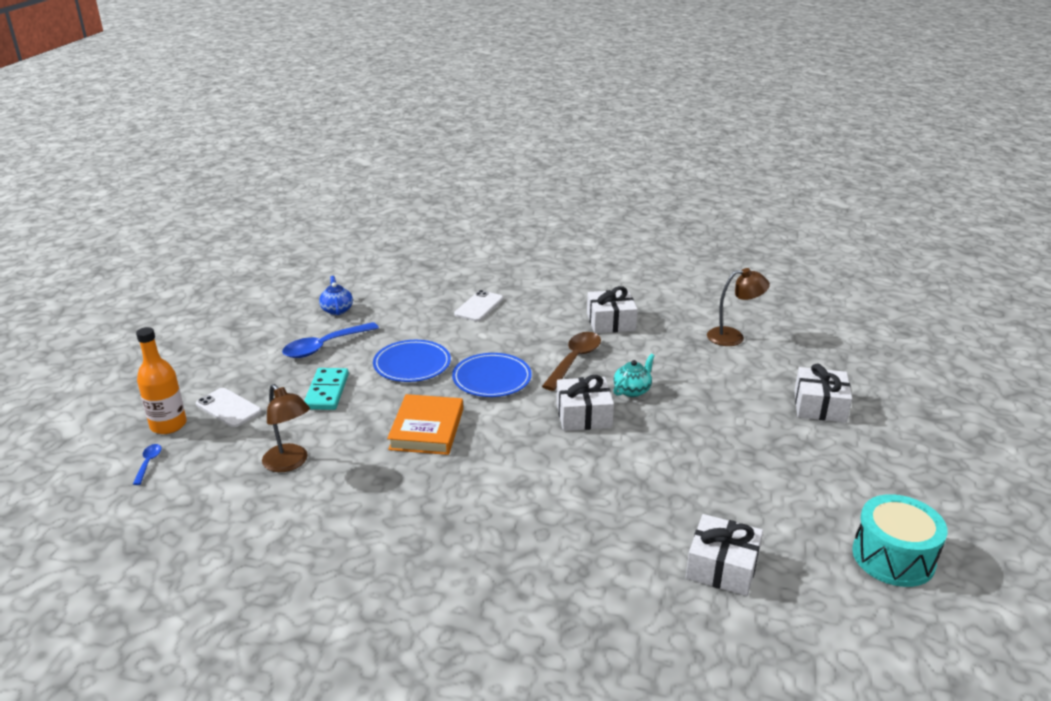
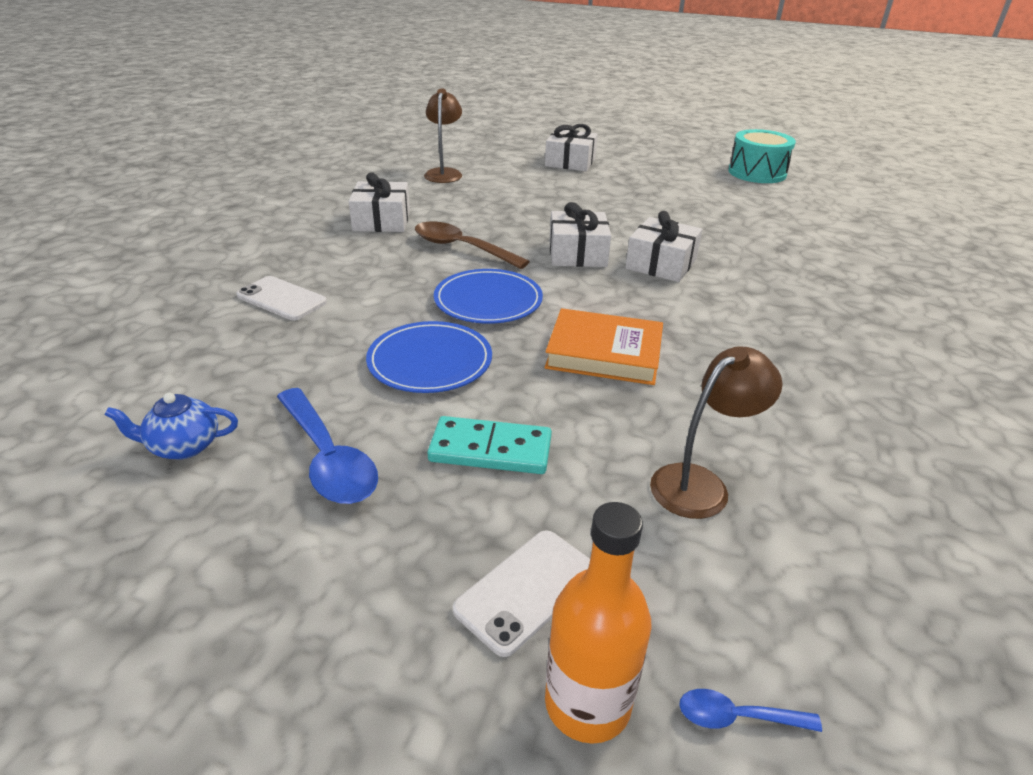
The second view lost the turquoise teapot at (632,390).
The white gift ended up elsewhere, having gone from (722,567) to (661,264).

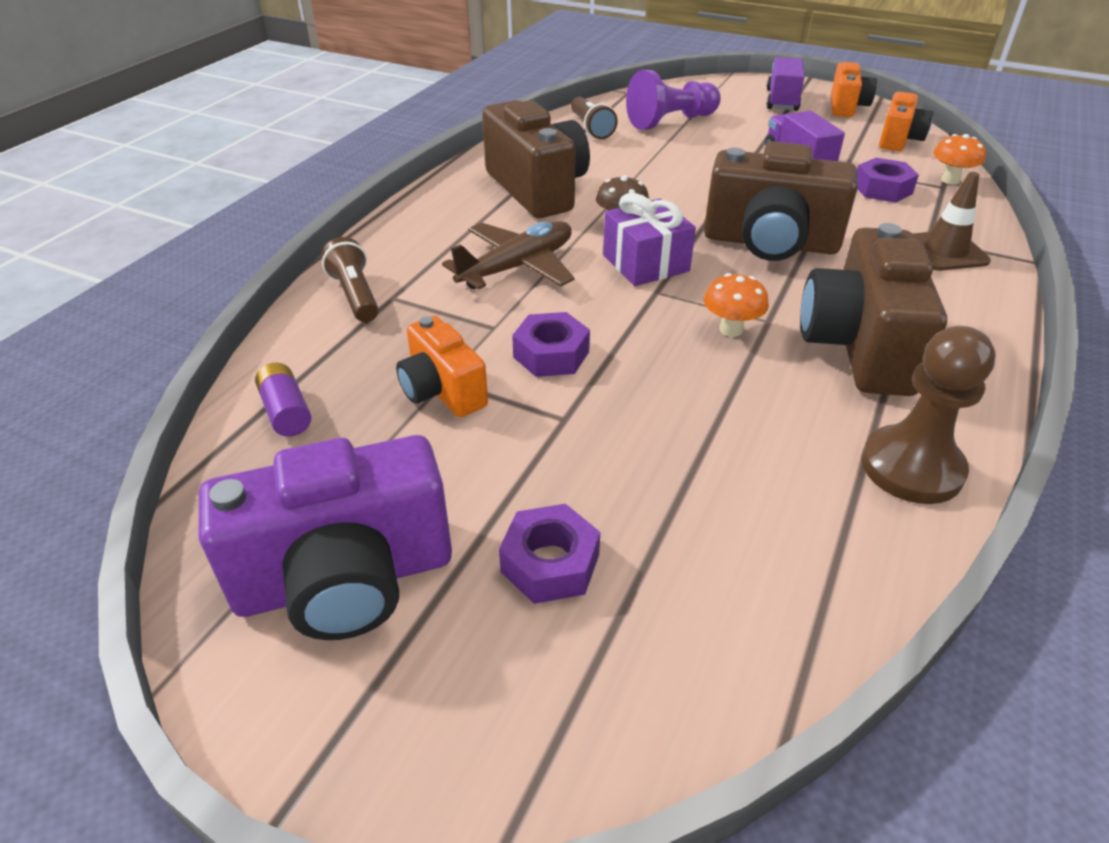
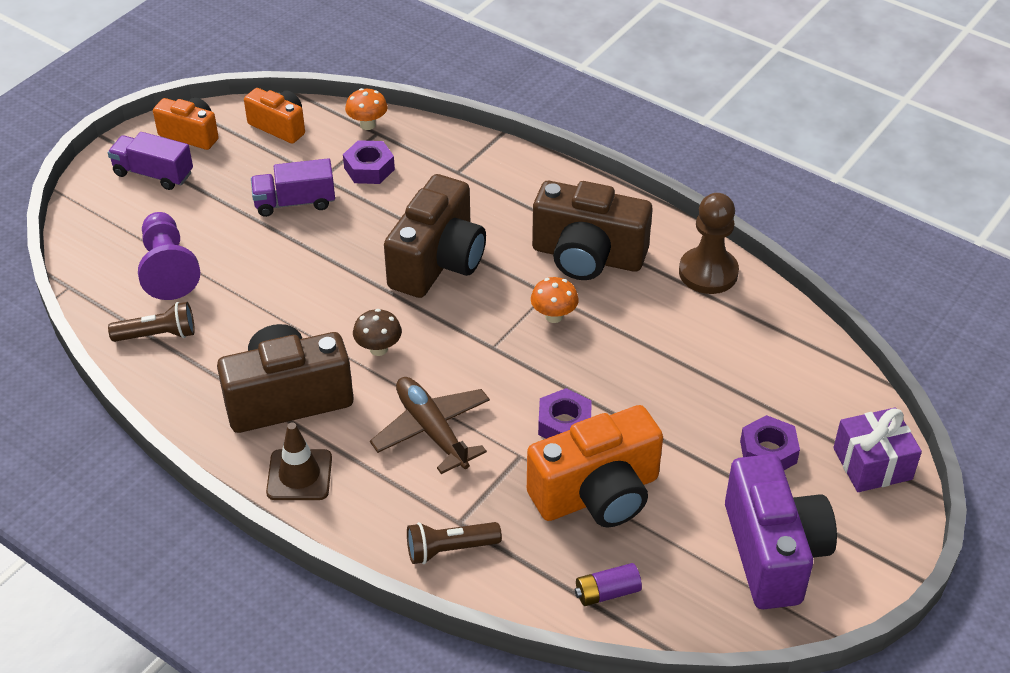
The brown traffic cone ended up elsewhere, having gone from (945,251) to (299,475).
The purple gift ended up elsewhere, having gone from (646,263) to (872,463).
The size of the orange camera at (442,391) changed by a factor of 1.73.

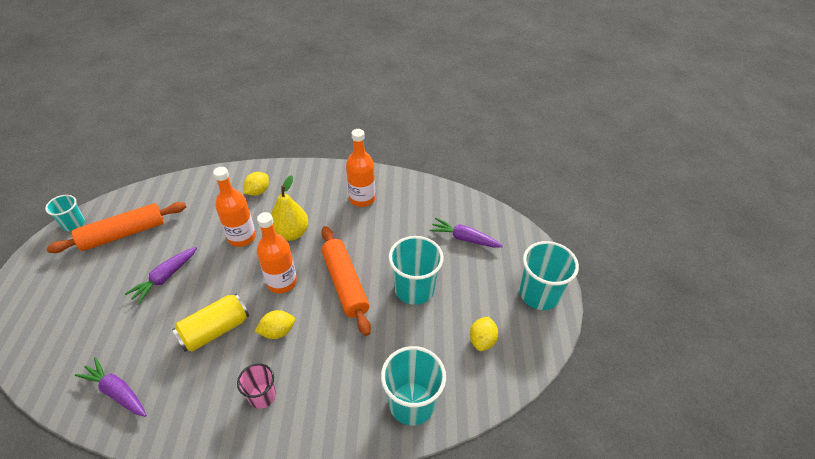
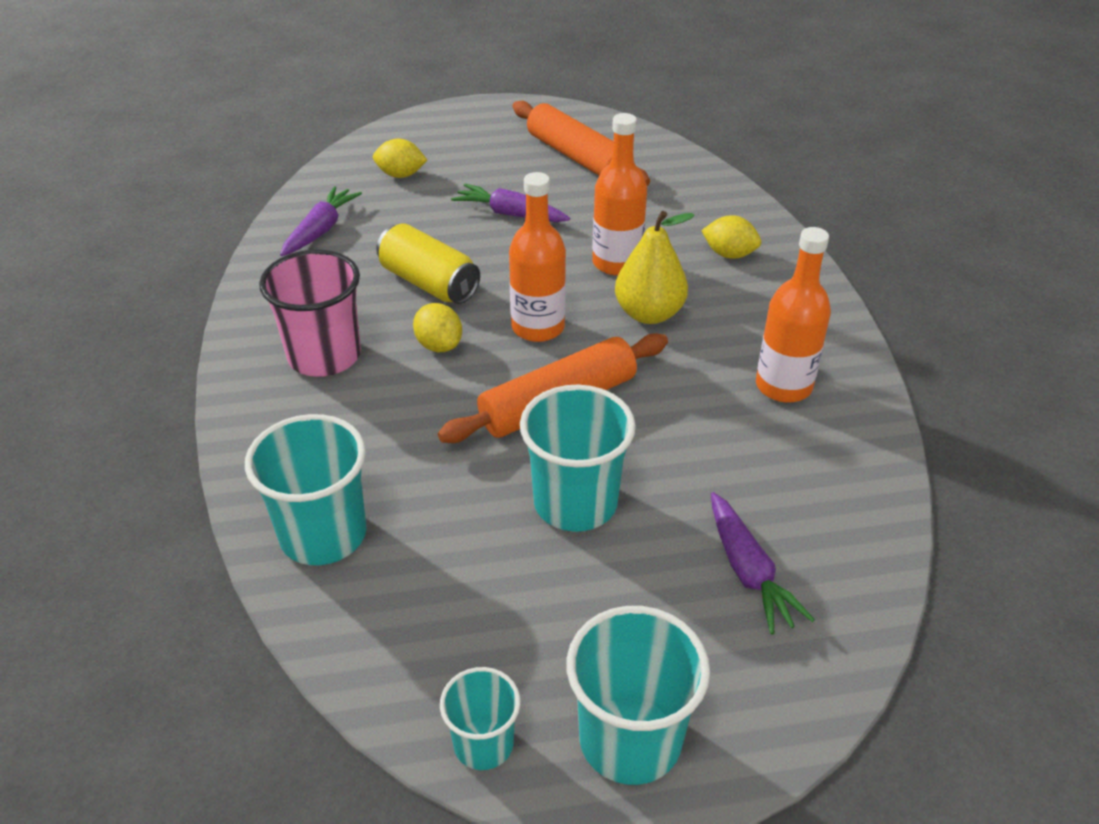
The turquoise cup ended up elsewhere, having gone from (74,224) to (483,744).
The purple carrot at (464,238) ended up facing another way, 150 degrees clockwise from before.
The yellow lemon ended up elsewhere, having gone from (482,340) to (401,175).
The size of the pink cup at (262,396) changed by a factor of 1.71.

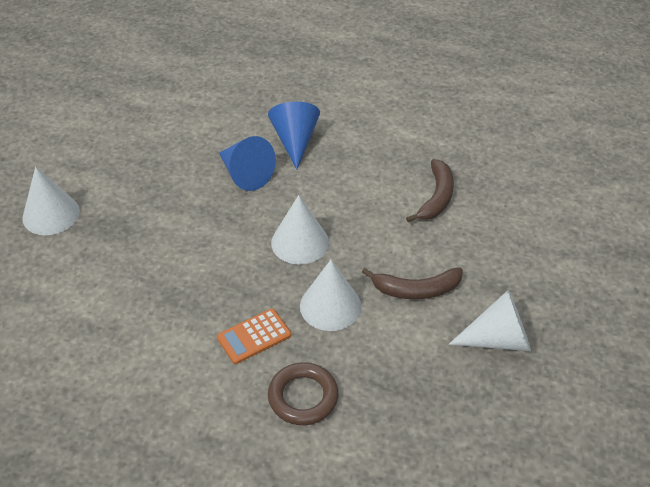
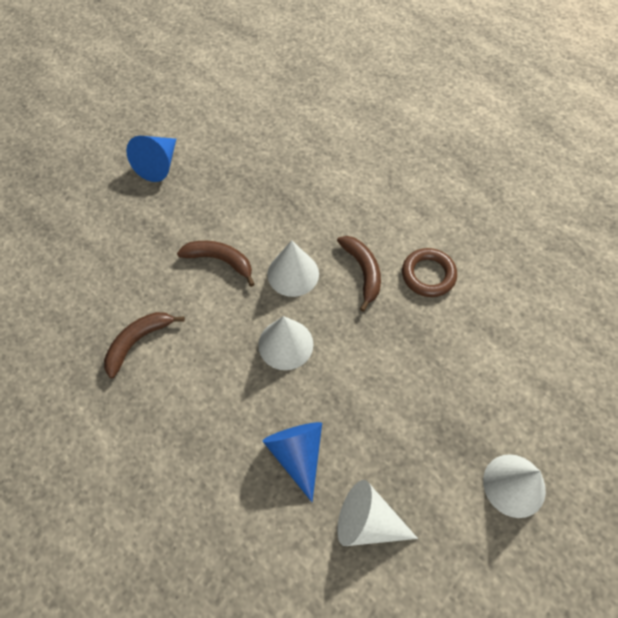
The blue cone ended up elsewhere, having gone from (295,141) to (158,165).
The white cone ended up elsewhere, having gone from (498,339) to (367,521).
Where the orange calculator stood at (254,336), the brown banana came to stand at (363,271).
The brown ring ended up elsewhere, having gone from (303,397) to (428,275).

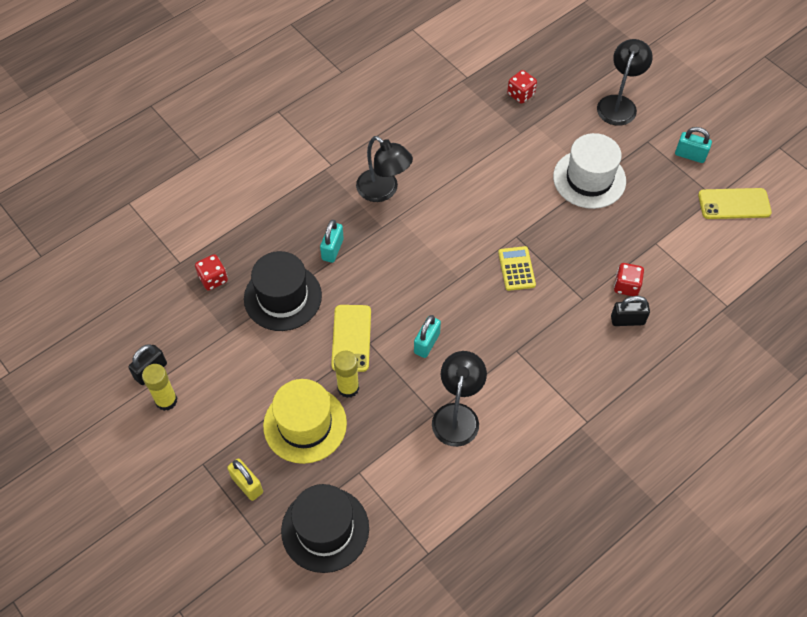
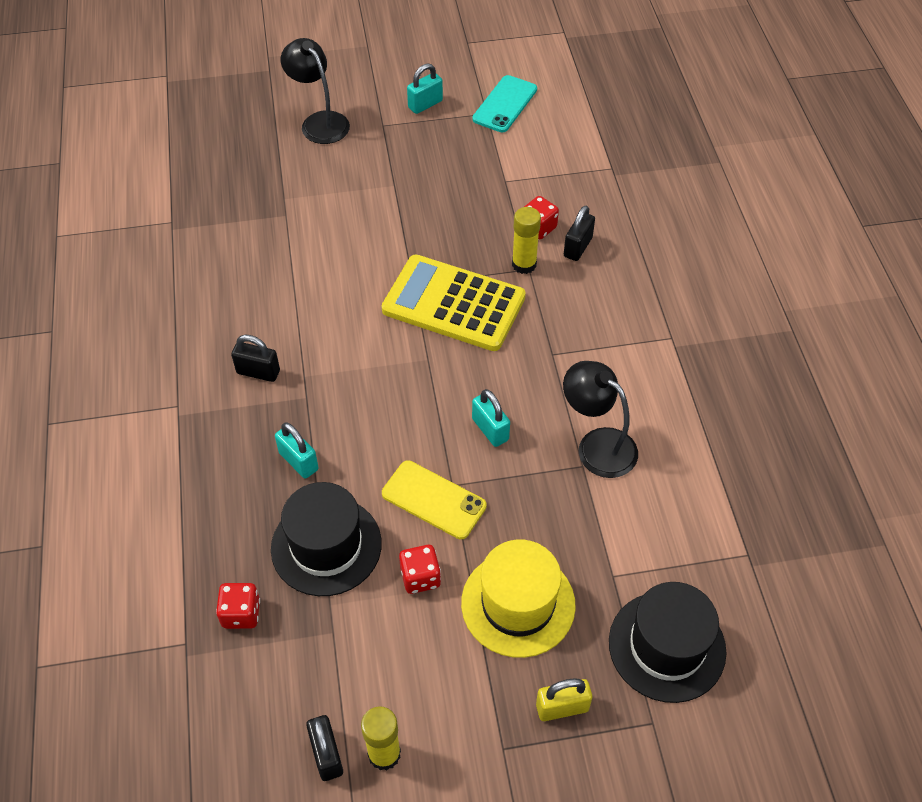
The red dice ended up elsewhere, having gone from (520,94) to (420,577).
The second view lost the white hat at (589,179).
Where the black lamp stood at (383,191), the black padlock came to stand at (258,372).
What was the yellow phone at (734,204) turned into the turquoise phone at (505,104).
The size of the yellow calculator at (516,269) changed by a factor of 2.14.
The yellow glue stick ended up elsewhere, having gone from (348,388) to (524,264).

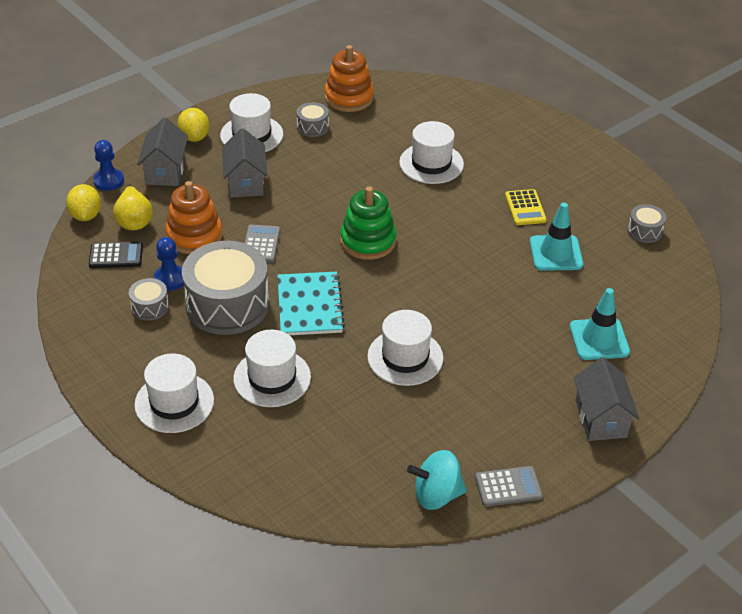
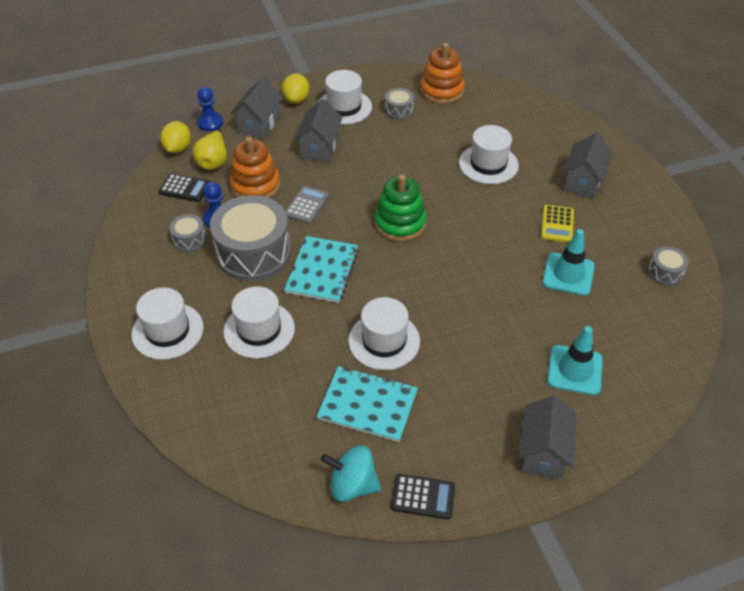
What was the grey calculator at (508,487) turned into the black calculator at (423,497).
The second view gained the grey house at (583,181).
The second view gained the turquoise notebook at (368,405).

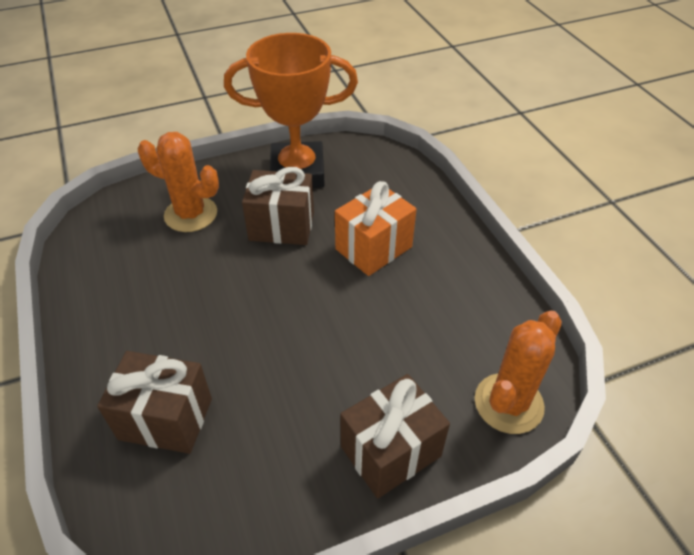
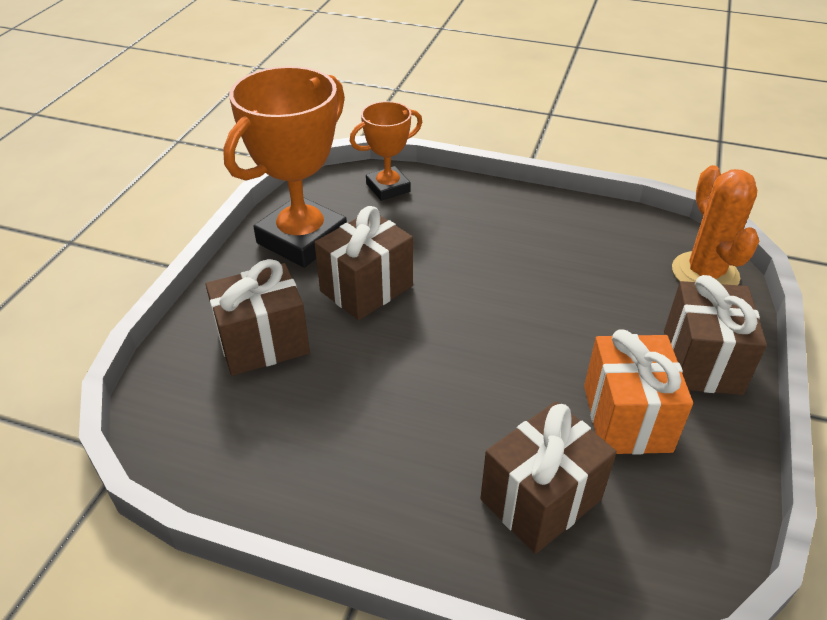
Where the orange cactus stood at (191,214), the brown gift came to stand at (263,343).
The orange gift ended up elsewhere, having gone from (373,248) to (626,418).
The second view gained the orange trophy at (388,188).

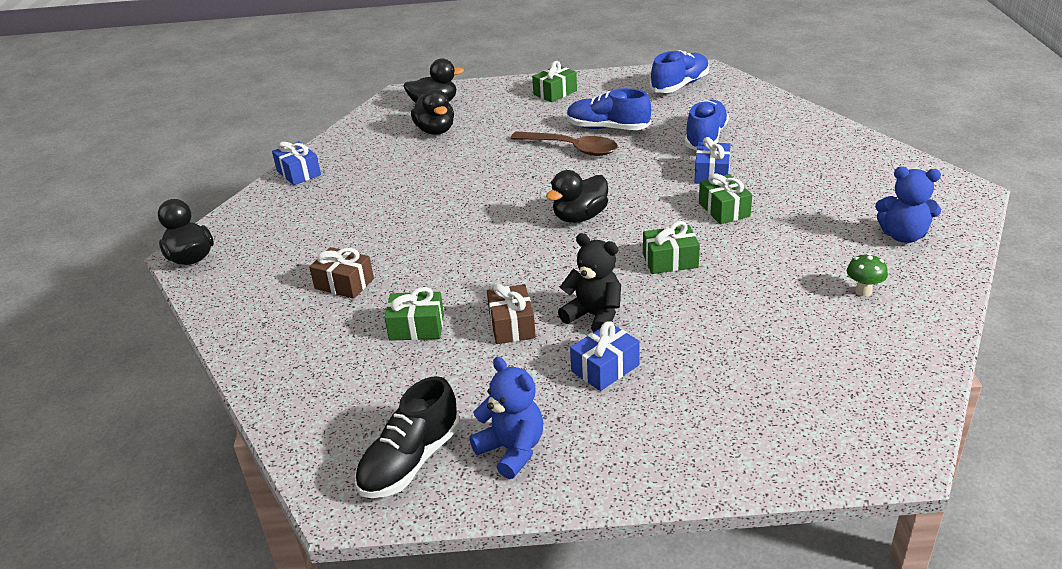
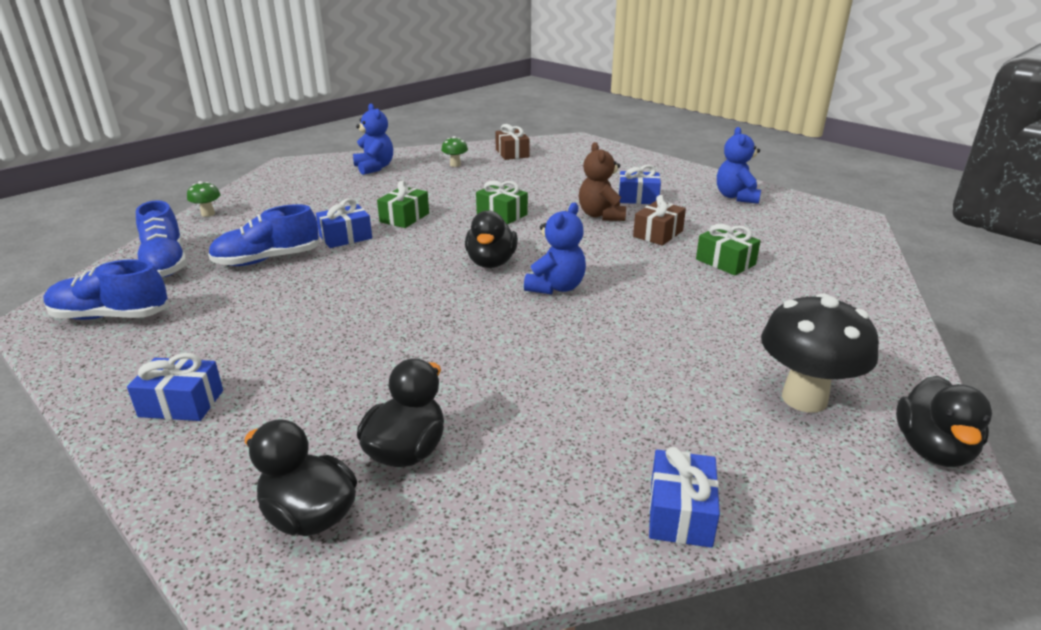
What was the green gift at (555,93) turned into the blue gift at (181,403).
The blue shoe ended up elsewhere, having gone from (607,128) to (165,263).
The second view lost the brown spoon at (572,148).
The black duck at (580,217) ended up facing another way, 90 degrees clockwise from before.
What was the black teddy bear at (594,316) turned into the brown teddy bear at (601,215).
The brown gift ended up elsewhere, having gone from (344,283) to (512,153).
The second view lost the black shoe at (410,461).
The second view gained the green mushroom at (208,214).
The second view gained the blue teddy bear at (556,287).
The second view gained the black mushroom at (804,398).

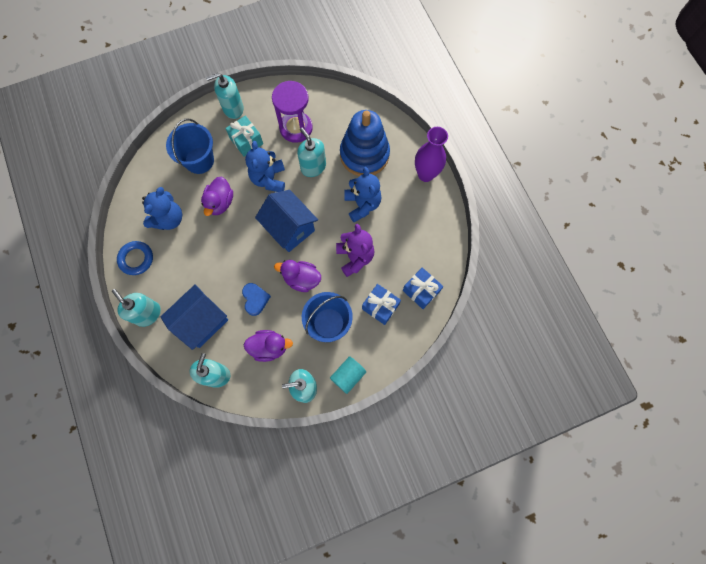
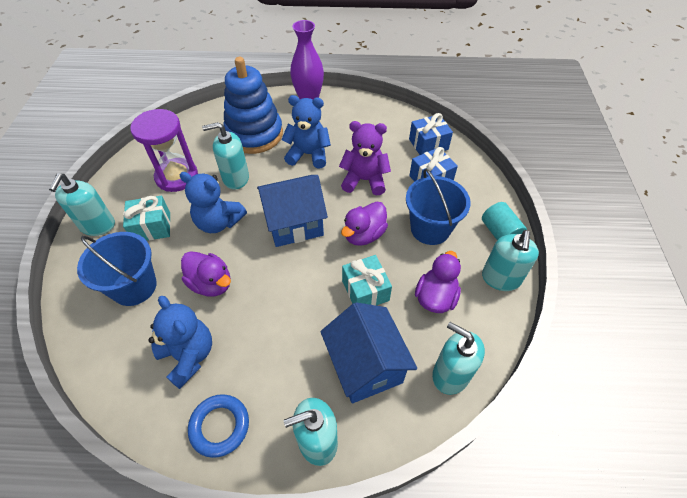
Where the blue heart stood at (255,299), the turquoise gift came to stand at (365,290).

